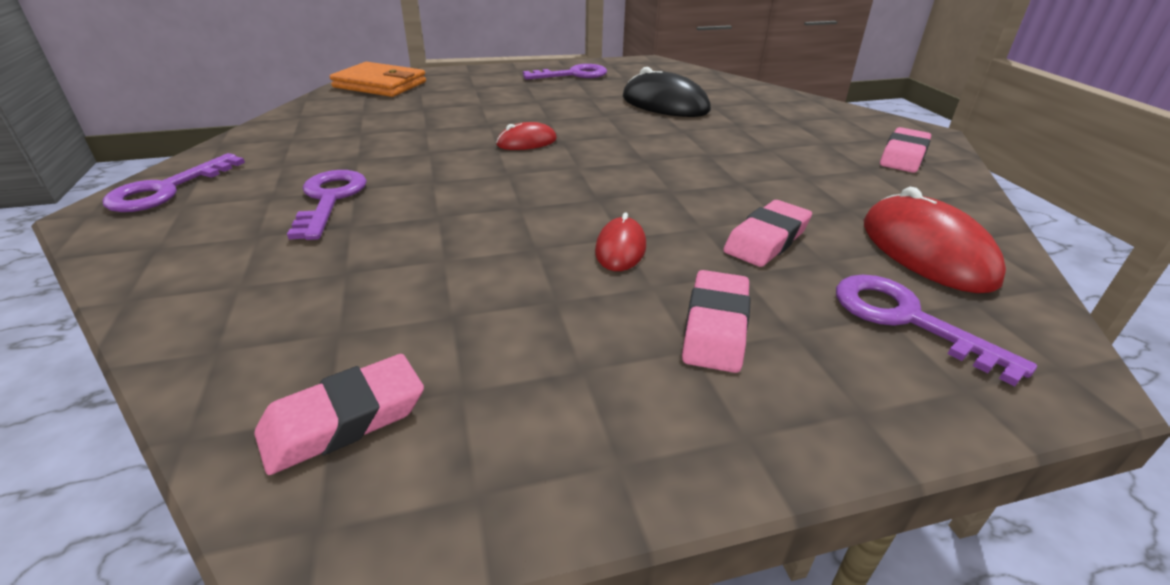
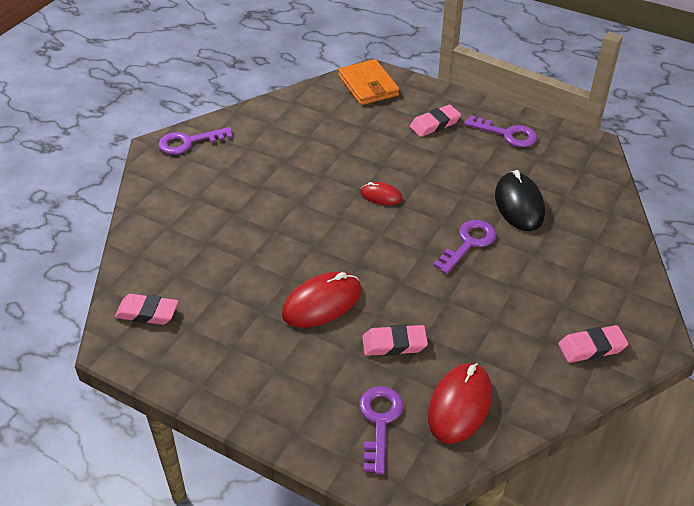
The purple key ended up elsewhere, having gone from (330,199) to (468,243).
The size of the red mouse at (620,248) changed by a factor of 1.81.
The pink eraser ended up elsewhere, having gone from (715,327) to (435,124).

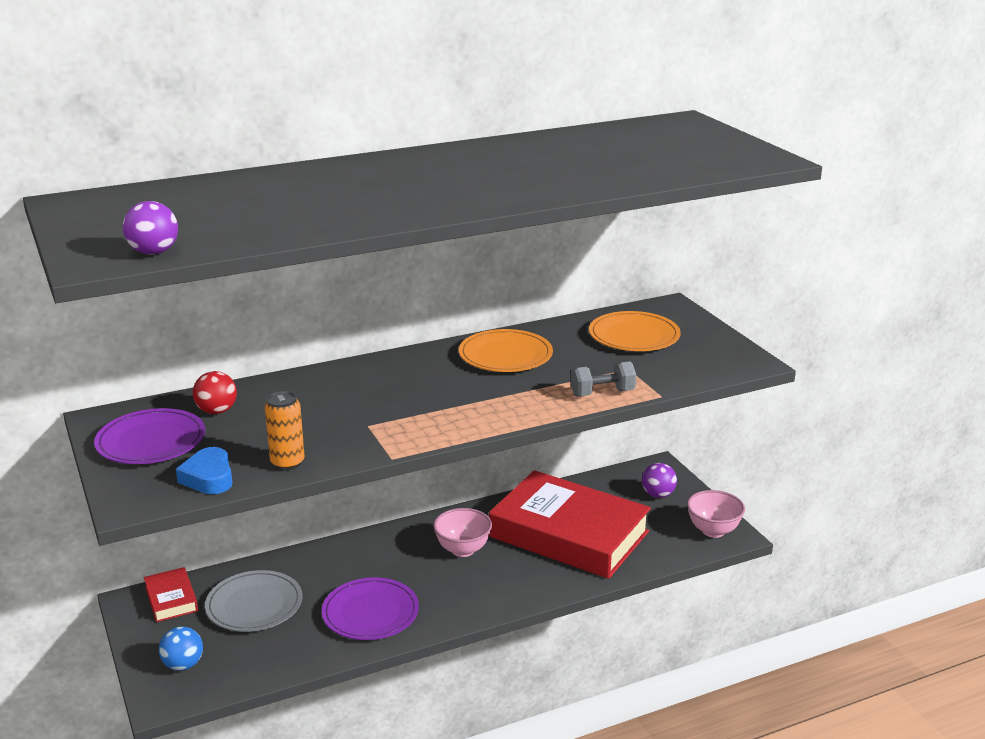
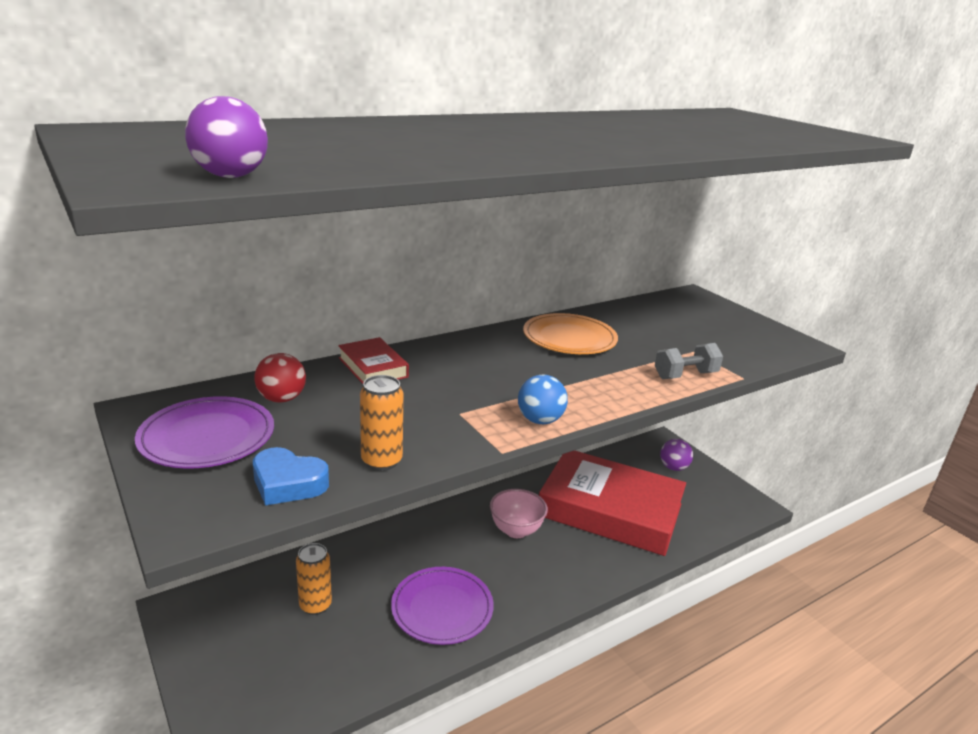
The second view lost the orange plate at (634,336).
The blue heart at (208,477) ended up facing another way, 45 degrees counterclockwise from before.
The second view lost the pink bowl at (713,531).
The red book ended up elsewhere, having gone from (171,599) to (373,367).
Where the grey plate stood at (254,605), the orange can came to stand at (315,605).
The blue ball ended up elsewhere, having gone from (183,665) to (540,420).

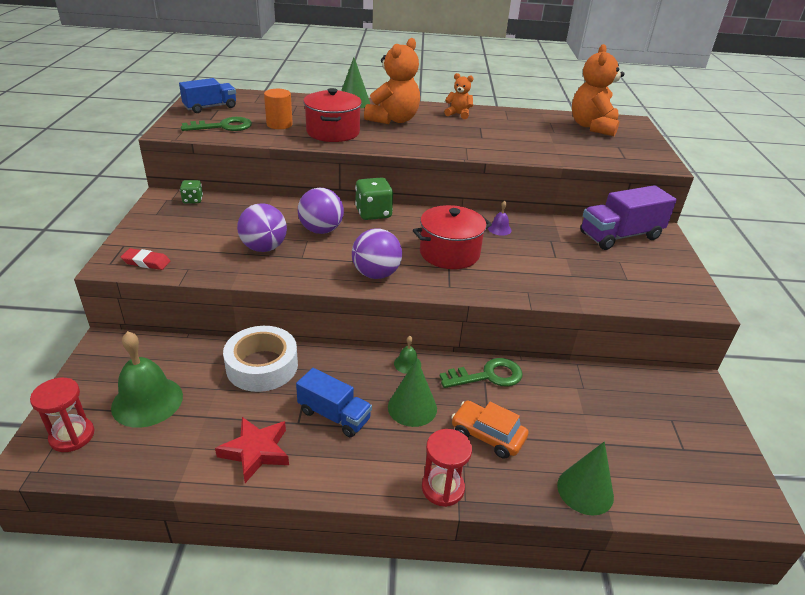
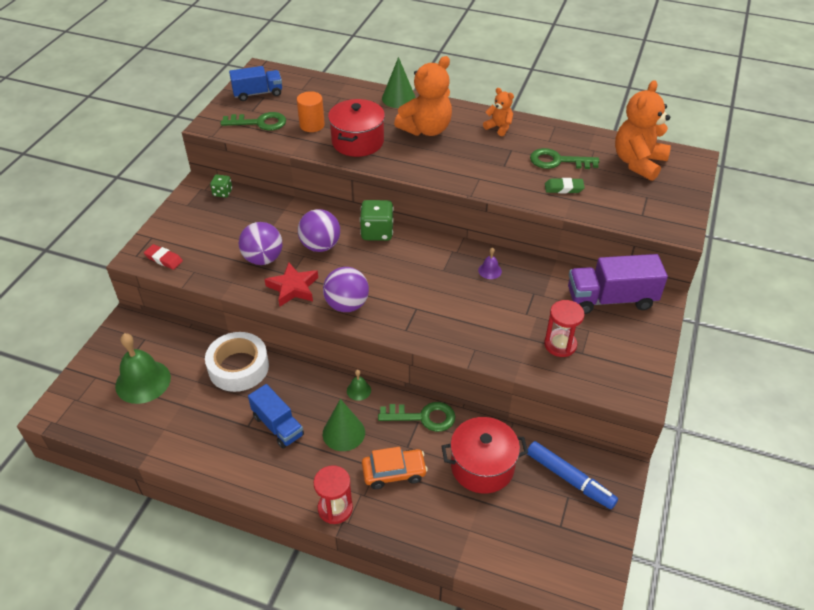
The red pot ended up elsewhere, having gone from (449,253) to (482,466).
The red hourglass ended up elsewhere, having gone from (72,436) to (560,344).
The orange car at (487,435) ended up facing another way, 120 degrees clockwise from before.
The red star ended up elsewhere, having gone from (256,451) to (293,288).
The second view lost the green cone at (585,490).
The second view gained the green key at (558,161).
The second view gained the green eraser at (564,188).
The second view gained the blue marker at (569,479).

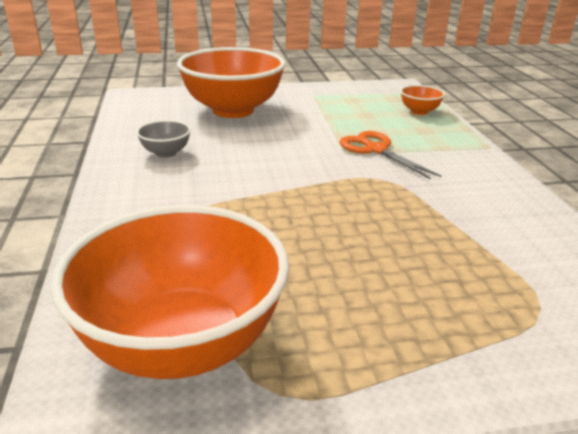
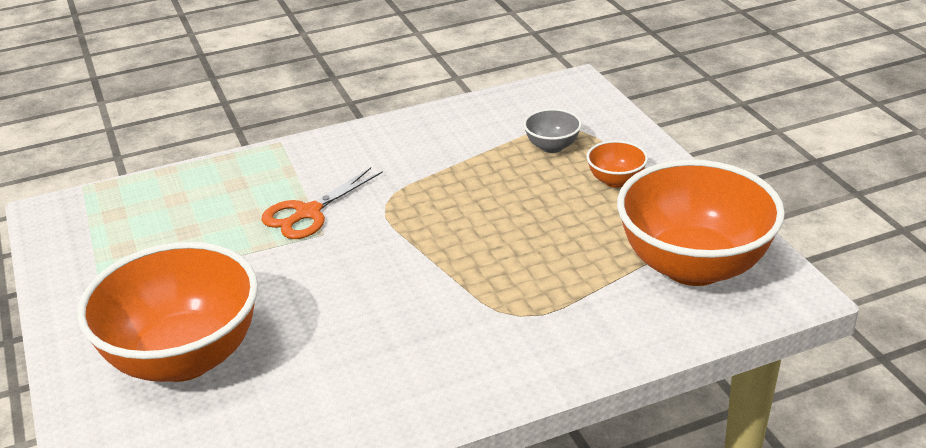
The orange bowl ended up elsewhere, having gone from (419,112) to (616,180).
The grey bowl ended up elsewhere, having gone from (166,153) to (552,146).

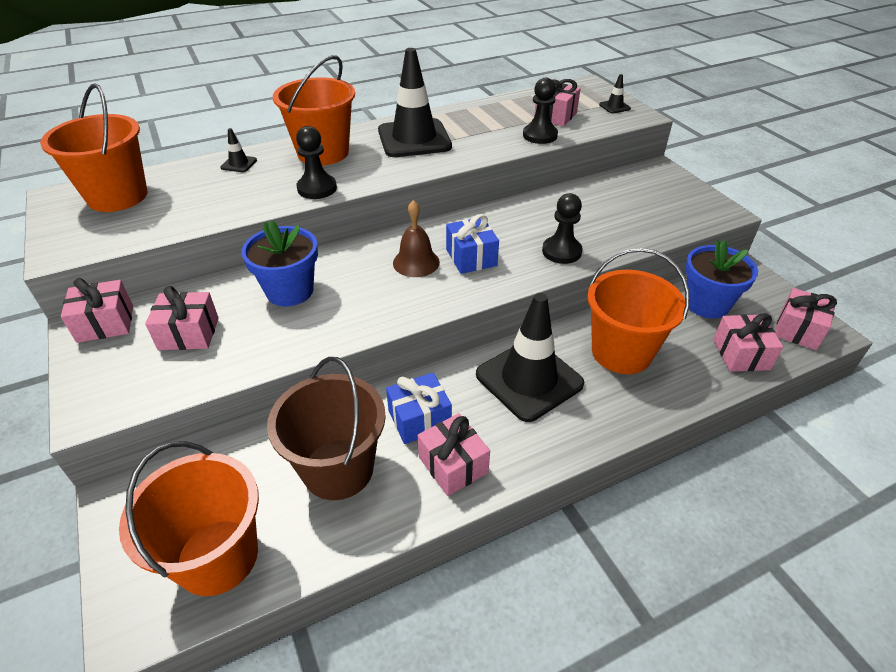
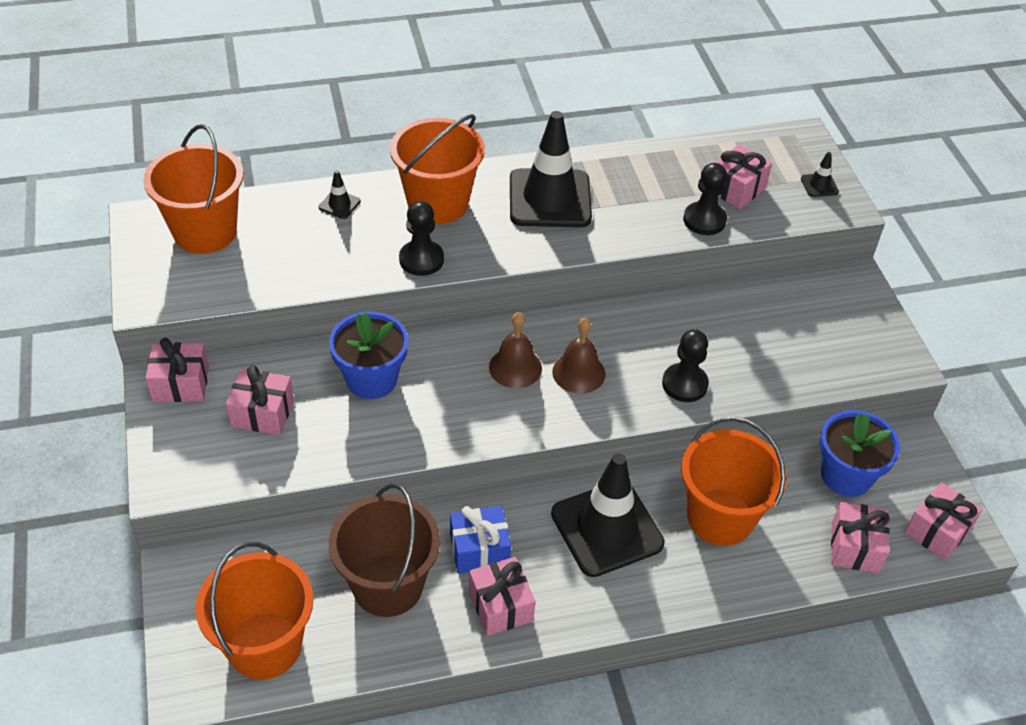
Where the blue gift stood at (471,257), the brown bell came to stand at (578,372).

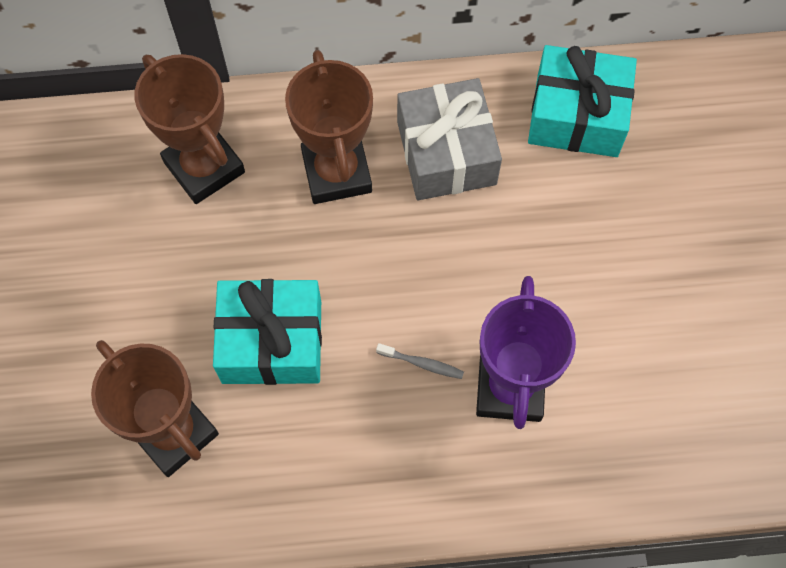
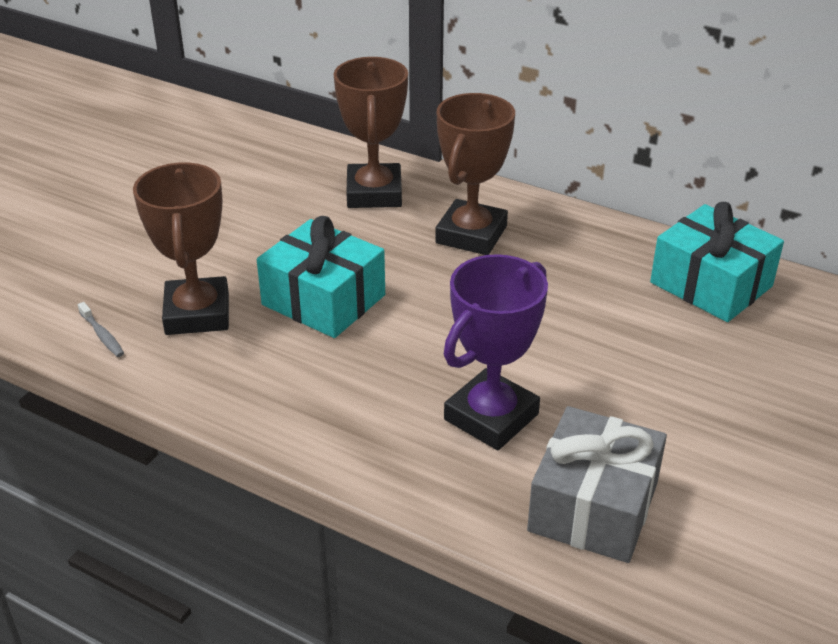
The grey gift ended up elsewhere, having gone from (446,153) to (593,506).
The grey toothbrush ended up elsewhere, having gone from (422,364) to (102,335).

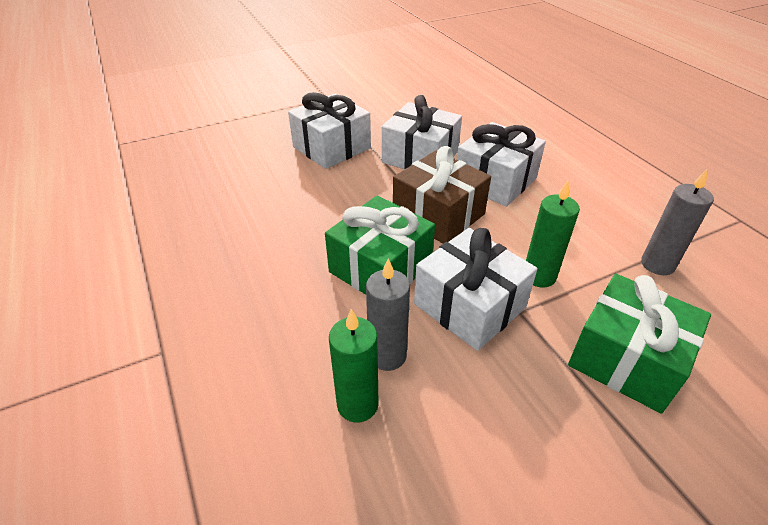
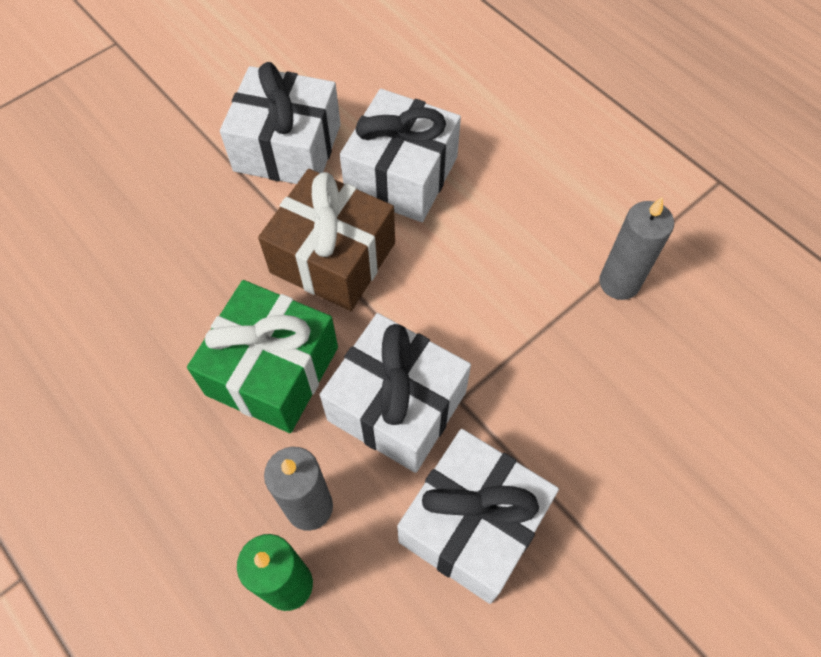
The white gift ended up elsewhere, having gone from (332,147) to (473,524).
The second view lost the green candle at (539,276).
The second view lost the green gift at (626,359).

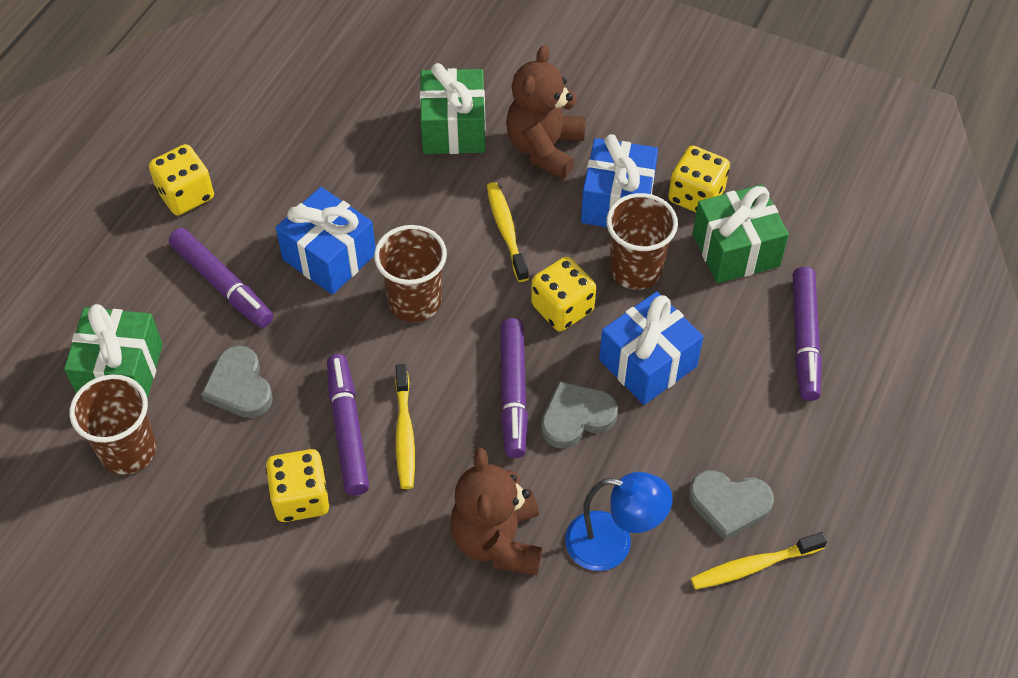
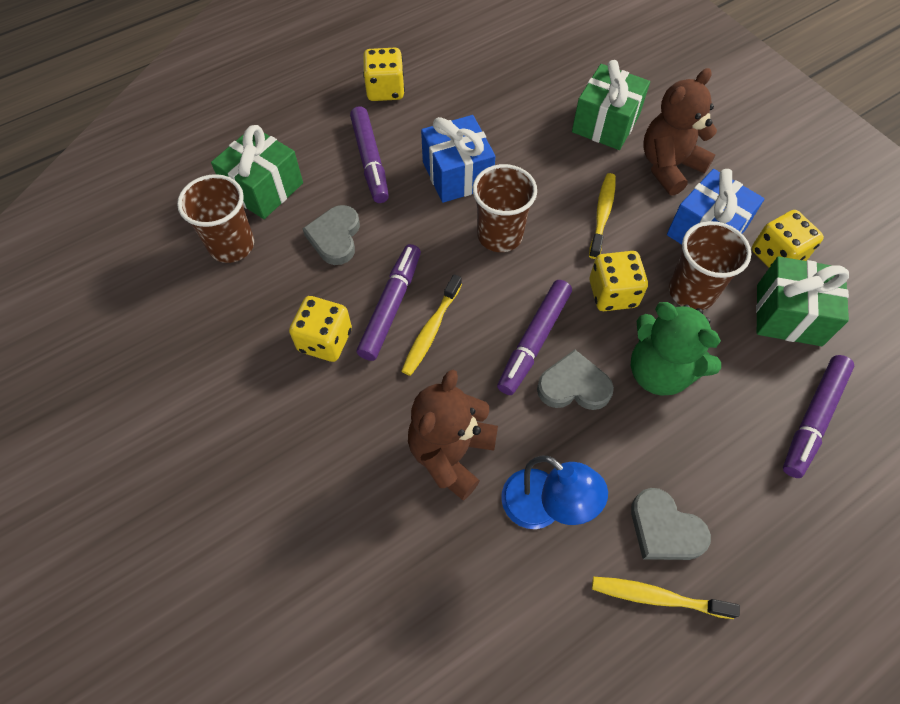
Where the blue gift stood at (648,363), the green teddy bear came to stand at (659,371).

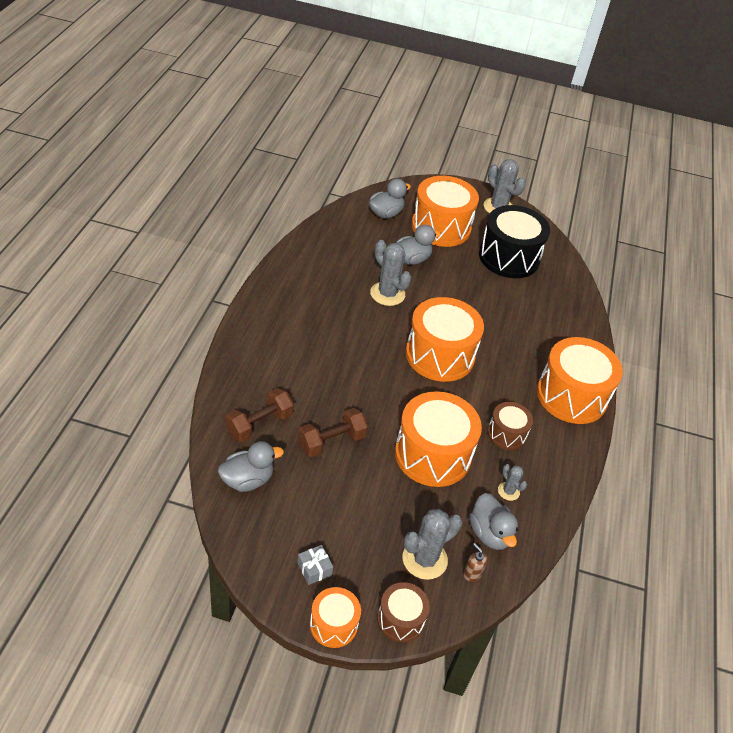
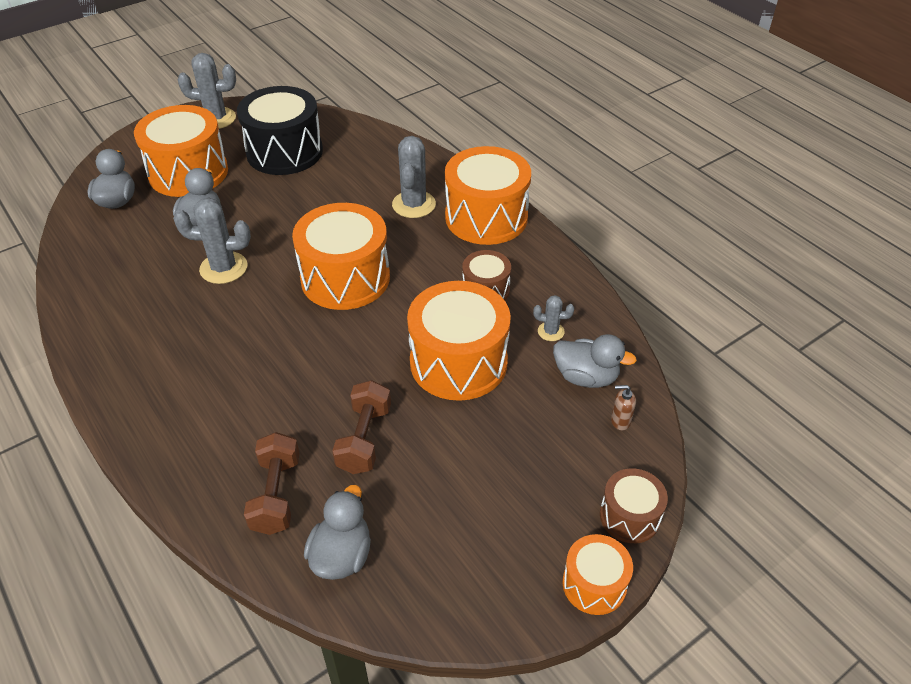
The grey cactus ended up elsewhere, having gone from (424,559) to (414,204).
The second view lost the grey gift at (314,569).

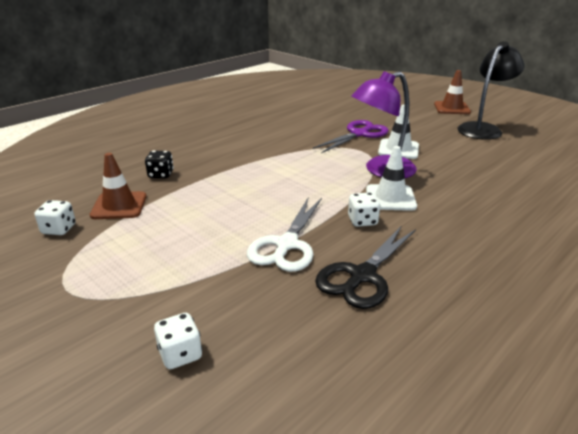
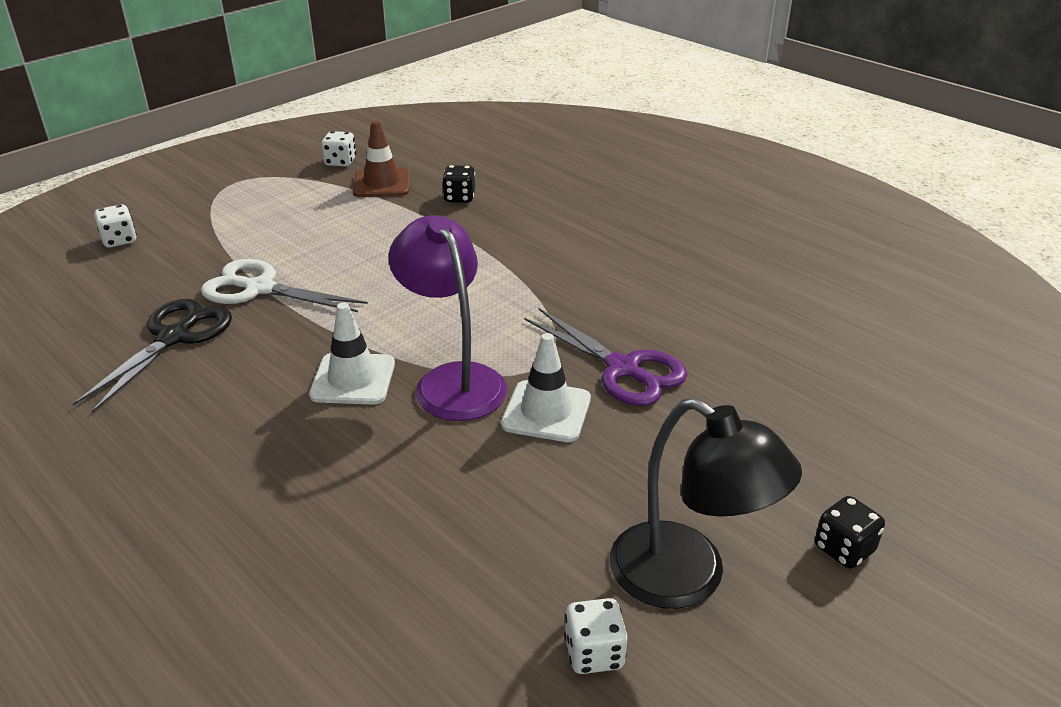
Where the brown traffic cone stood at (451,108), the black dice came to stand at (844,549).
The white dice ended up elsewhere, having gone from (362,221) to (594,653).
The black scissors at (362,276) ended up facing another way, 75 degrees clockwise from before.

